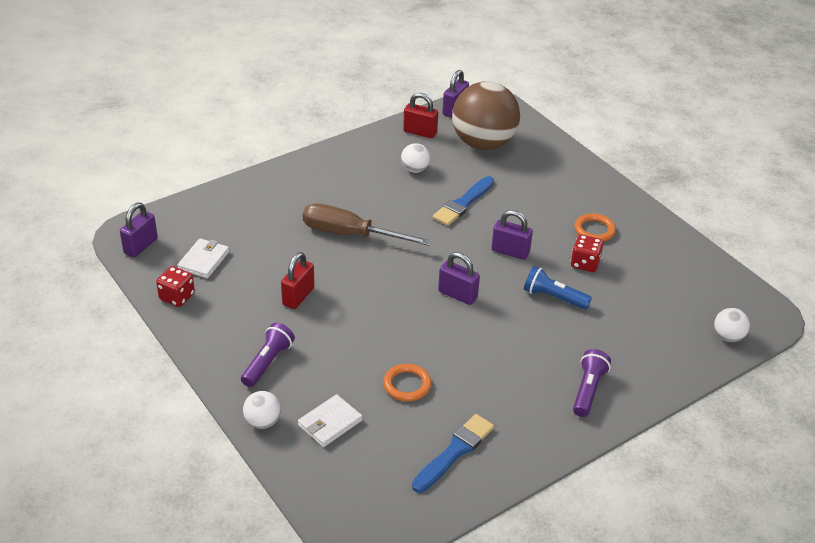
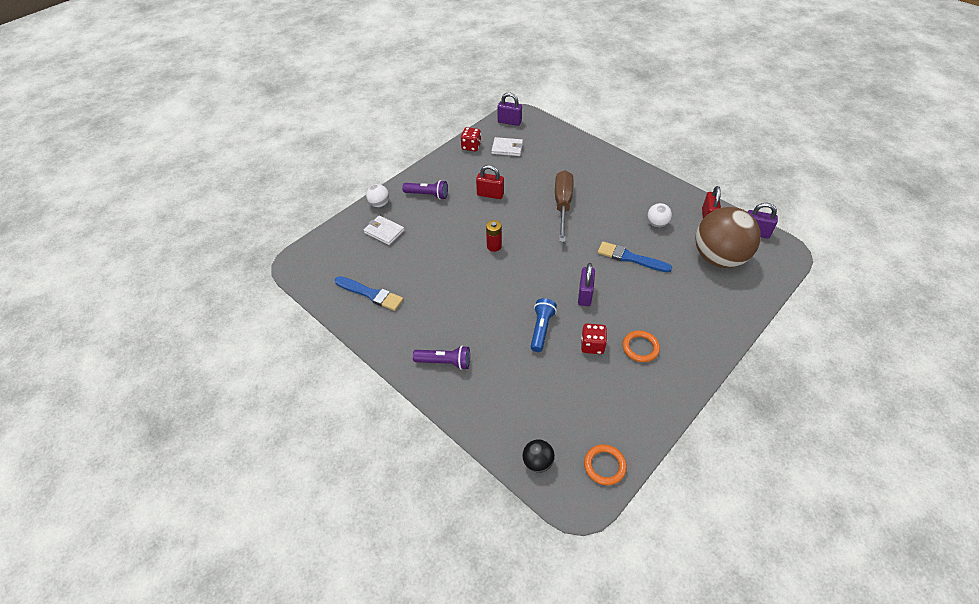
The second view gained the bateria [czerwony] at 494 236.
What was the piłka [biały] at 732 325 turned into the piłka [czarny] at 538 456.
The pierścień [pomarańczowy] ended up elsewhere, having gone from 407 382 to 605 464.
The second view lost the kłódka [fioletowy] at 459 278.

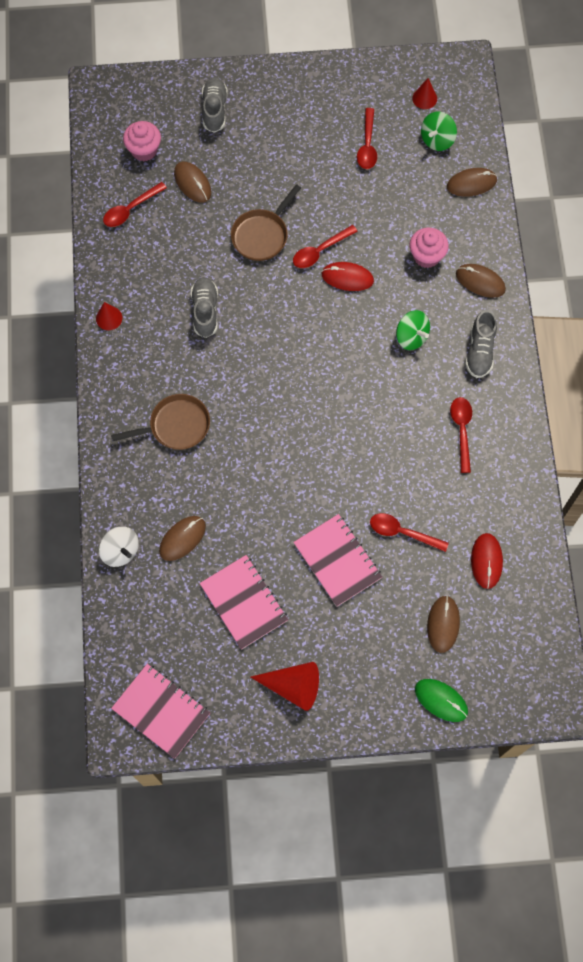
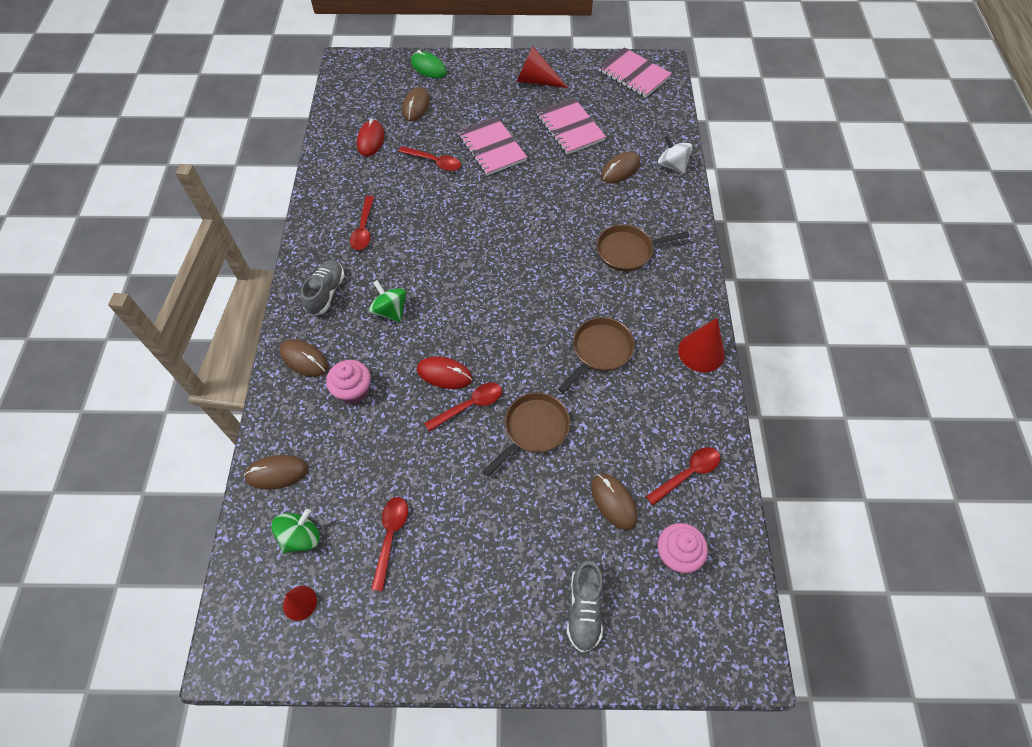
Where the but [szary] stood at 204 307, the patelnia [brązowy] came to stand at 596 355.
The size of the stożek [czerwony] at 109 316 changed by a factor of 1.64.

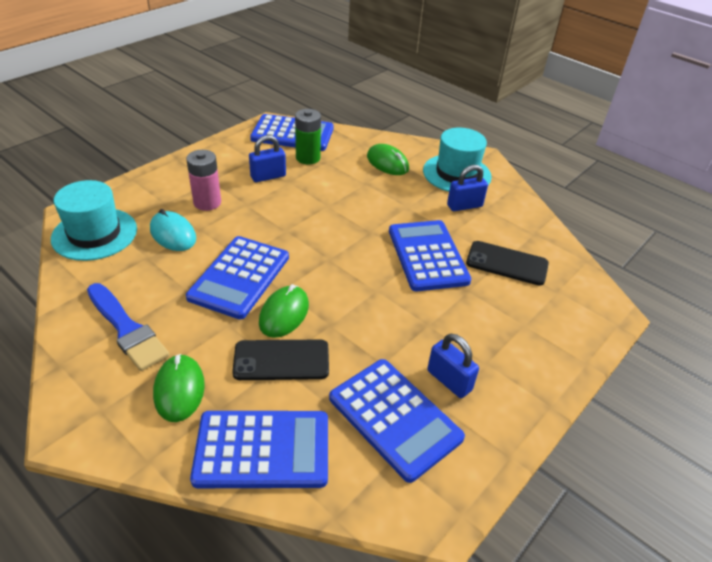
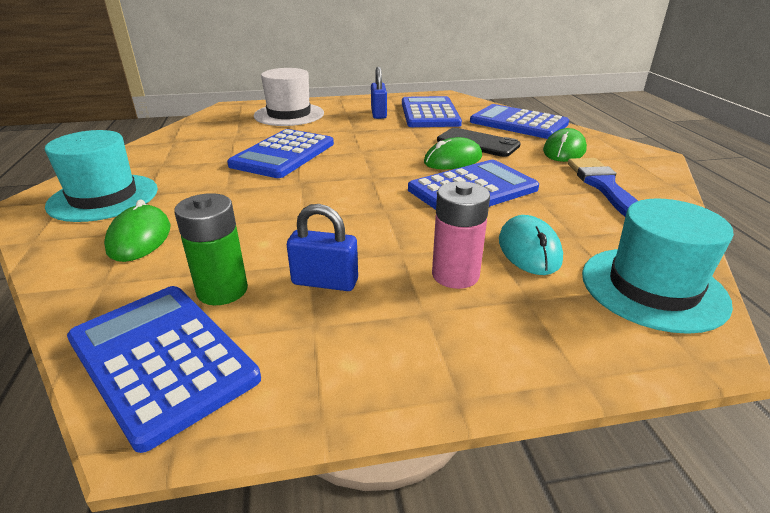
The second view gained the kapelusz [biały] at 289 97.
The second view lost the kłódka [niebieski] at 467 188.
The second view lost the telefon [czarny] at 507 263.

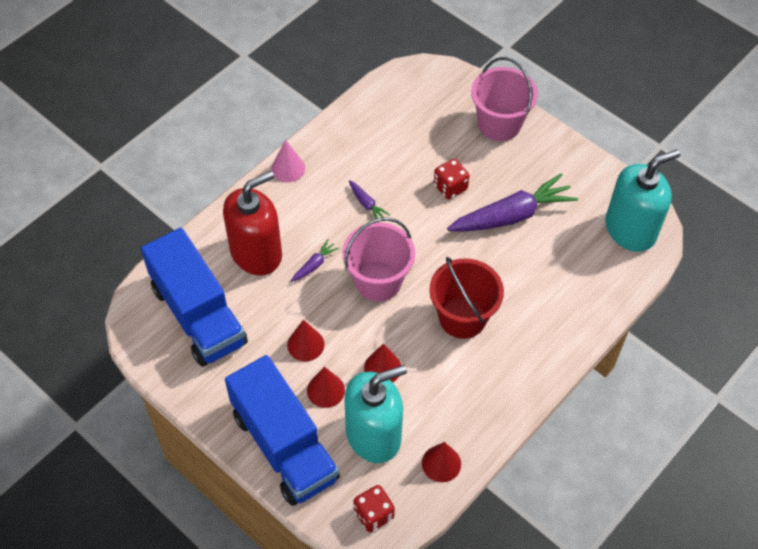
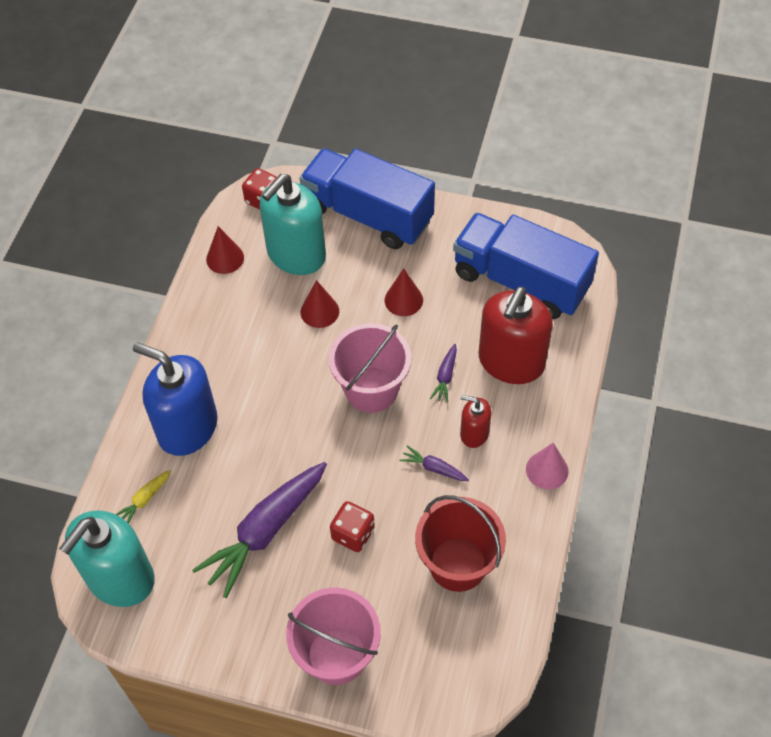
The second view gained the marchewka [żółty] at 143 497.
The second view gained the dozownik mydła [niebieski] at 175 399.
The wiadro [czerwony] ended up elsewhere, having gone from 466 298 to 460 543.
The second view gained the dozownik mydła [czerwony] at 475 421.
The second view lost the stożek [czerwony] at 326 387.

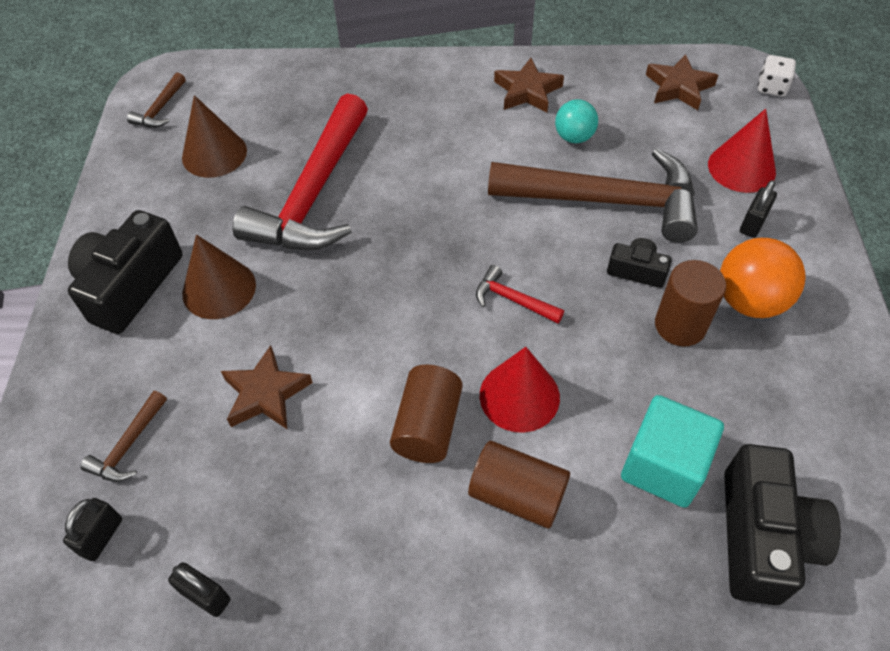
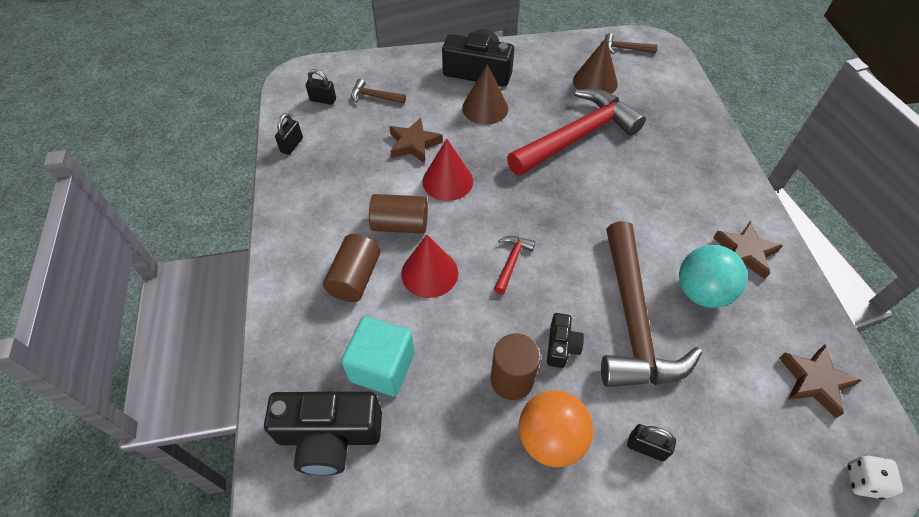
The stożek [czerwony] ended up elsewhere, having gone from 742 151 to 447 170.
The młotek [czerwony] at 300 171 ended up facing another way, 135 degrees clockwise from before.
The size of the piłka [turkusowy] at 576 121 changed by a factor of 1.59.

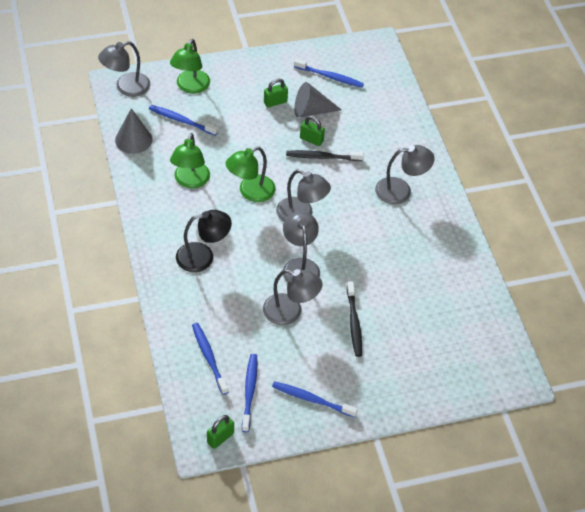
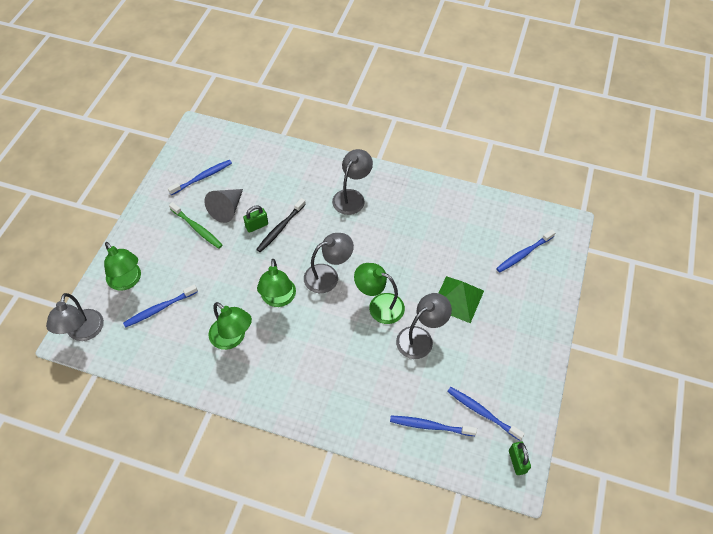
Where the kłódka [zielony] stood at 276 93, the szczoteczka do zębów [zielony] came to stand at 196 225.
What was the lampka [szary] at 301 247 turned into the lampka [zielony] at 379 293.
Where the szczoteczka do zębów [czarny] stood at 354 319, the piramida [zielony] came to stand at 461 300.
The szczoteczka do zębów [niebieski] ended up elsewhere, having gone from 315 399 to 525 251.
The second view lost the stożek [szary] at 133 131.
The second view lost the lampka [czarny] at 204 241.

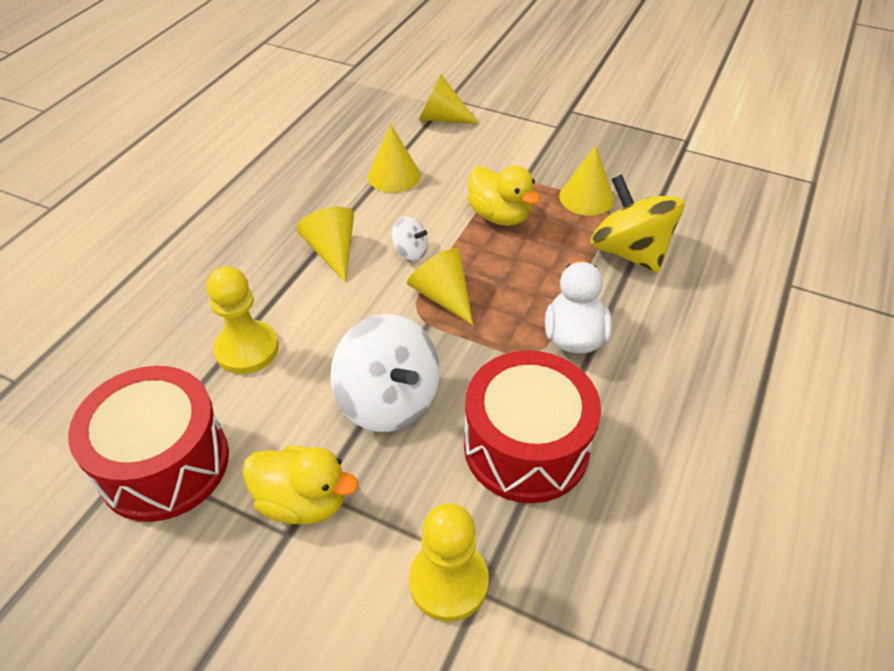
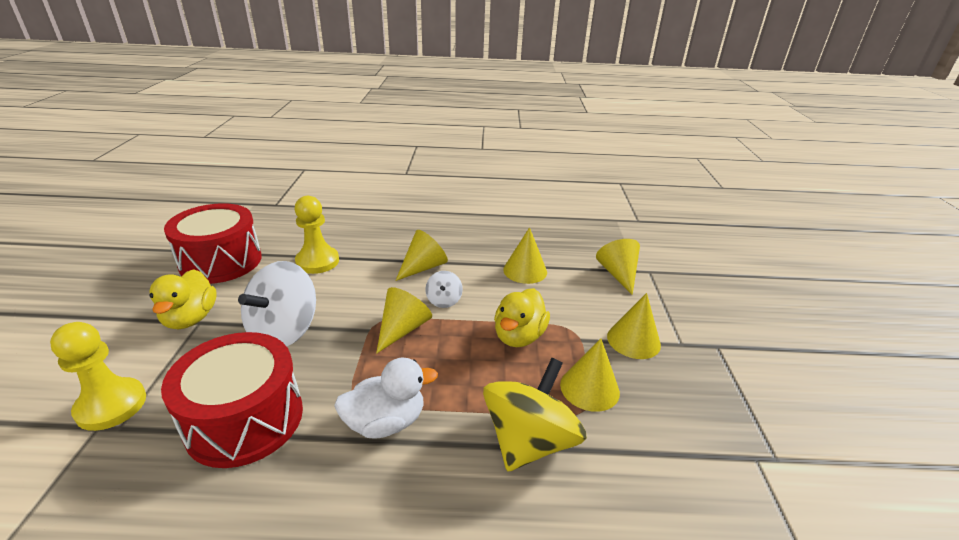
The second view gained the stożek [żółty] at 634 326.

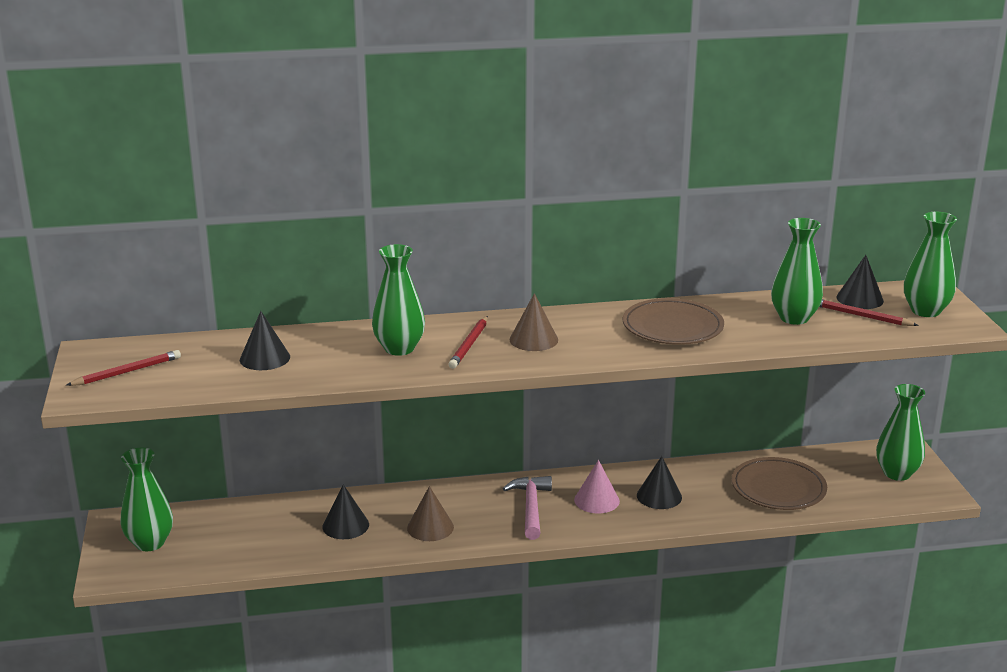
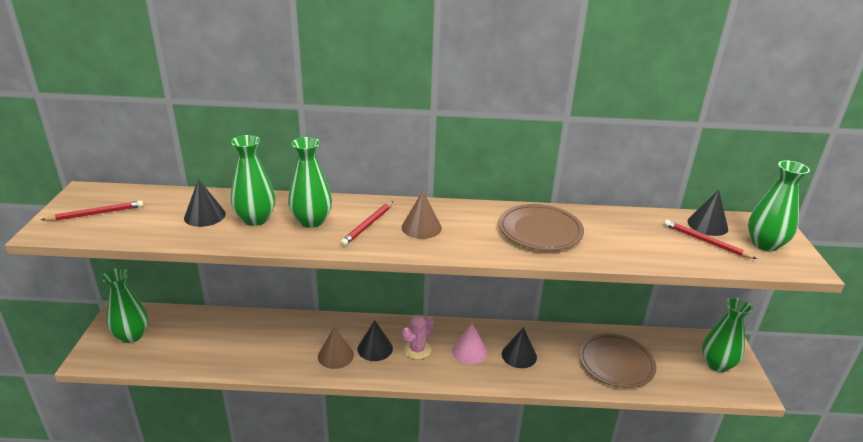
The wazon [zielony] ended up elsewhere, having gone from 797 271 to 253 180.
The stożek [czarny] ended up elsewhere, having gone from 345 511 to 375 340.
Where the młotek [różowy] stood at 527 508, the kaktus [różowy] came to stand at 418 338.

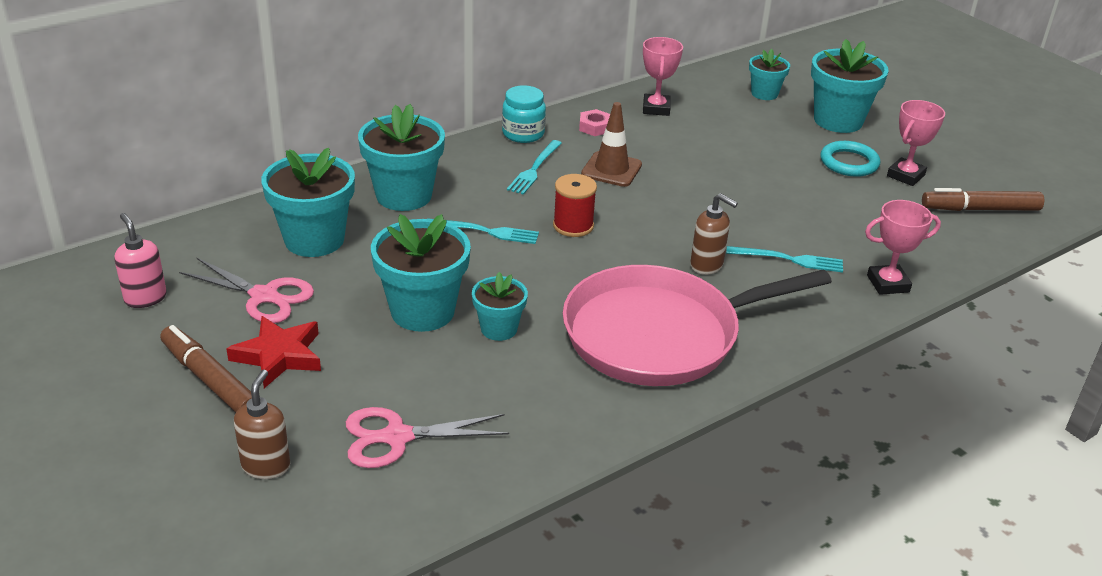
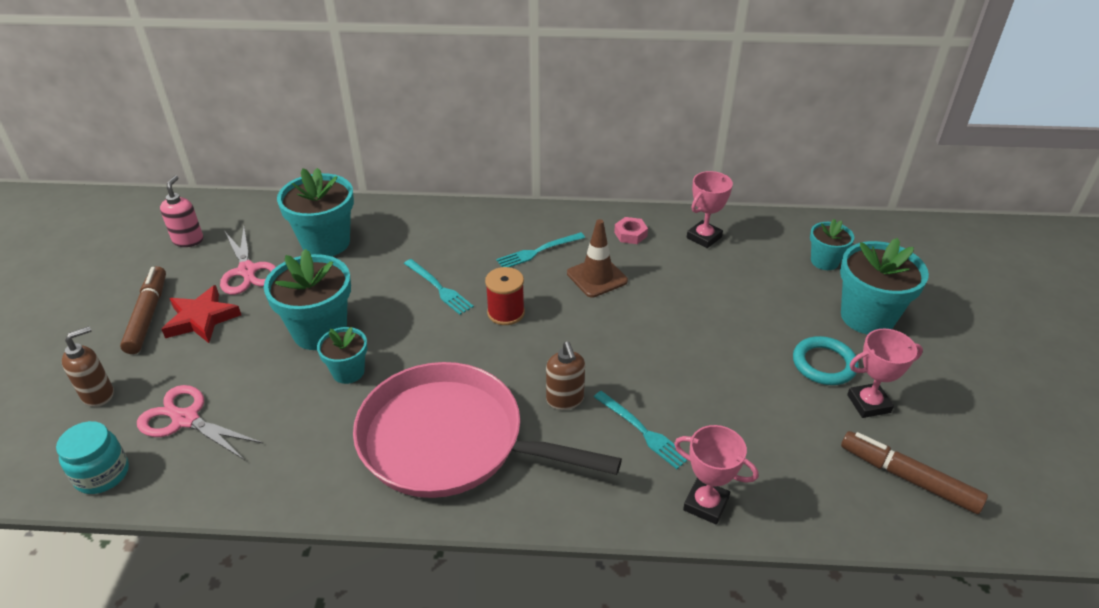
The słoik [turkusowy] ended up elsewhere, having gone from 524 114 to 92 457.
The second view lost the doniczka [turkusowy] at 401 157.

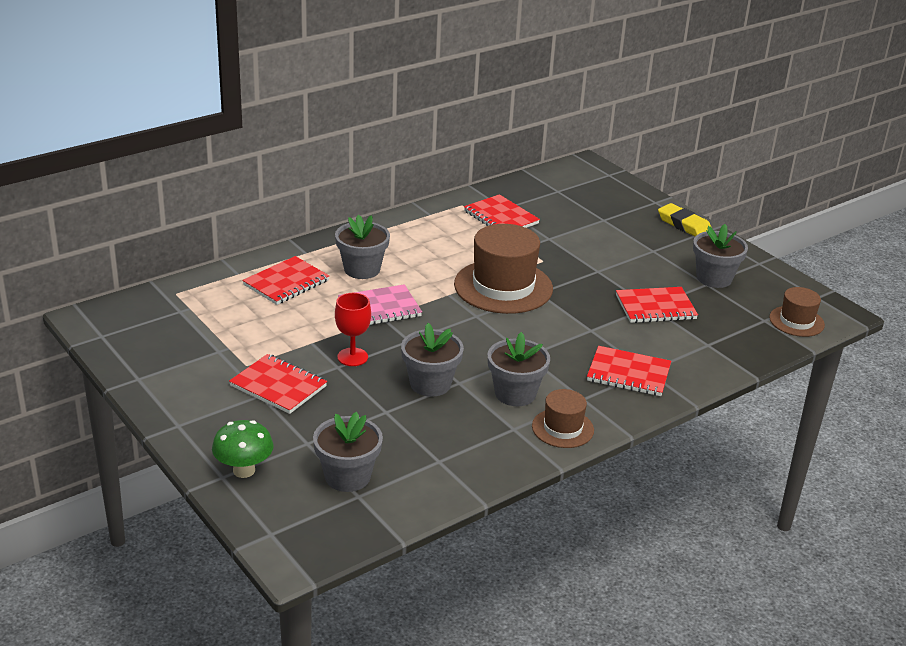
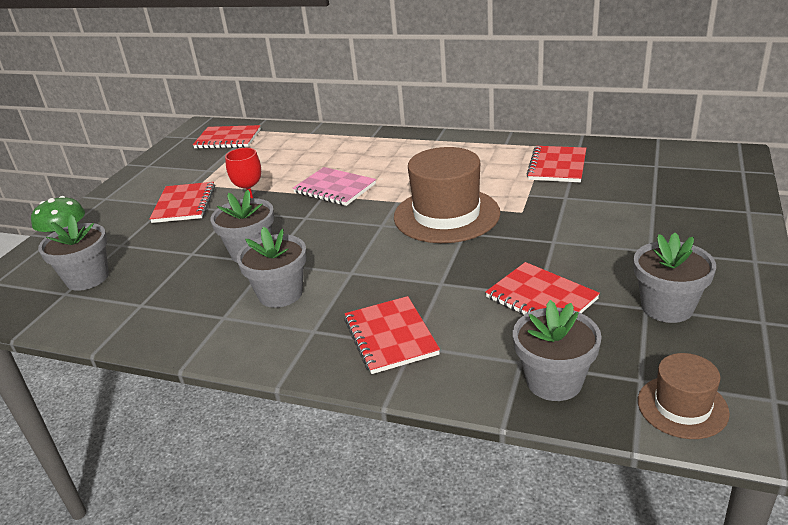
The zeszyt [czerwony] ended up elsewhere, having gone from 285 280 to 227 137.
The doniczka [szary] ended up elsewhere, having gone from 362 247 to 557 350.
The second view lost the kapelusz [brązowy] at 563 418.
The second view lost the gumka do mazania [żółty] at 685 219.

